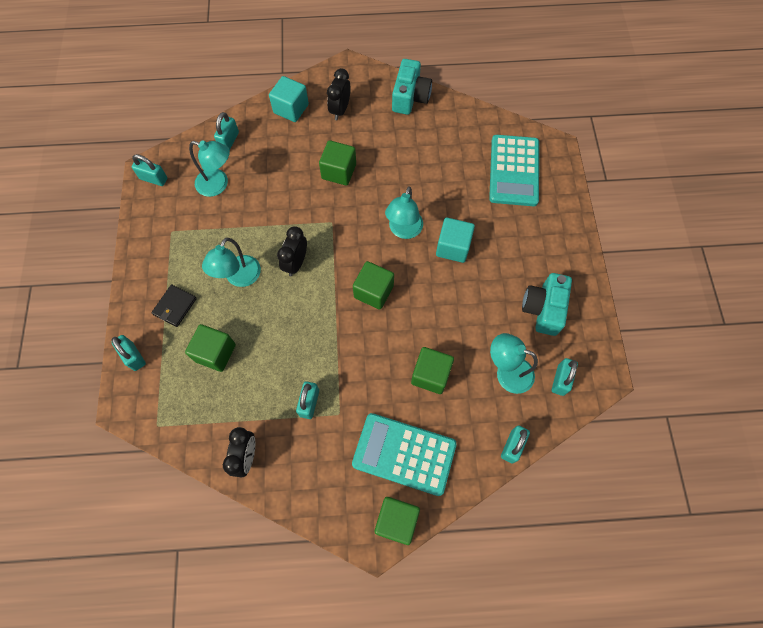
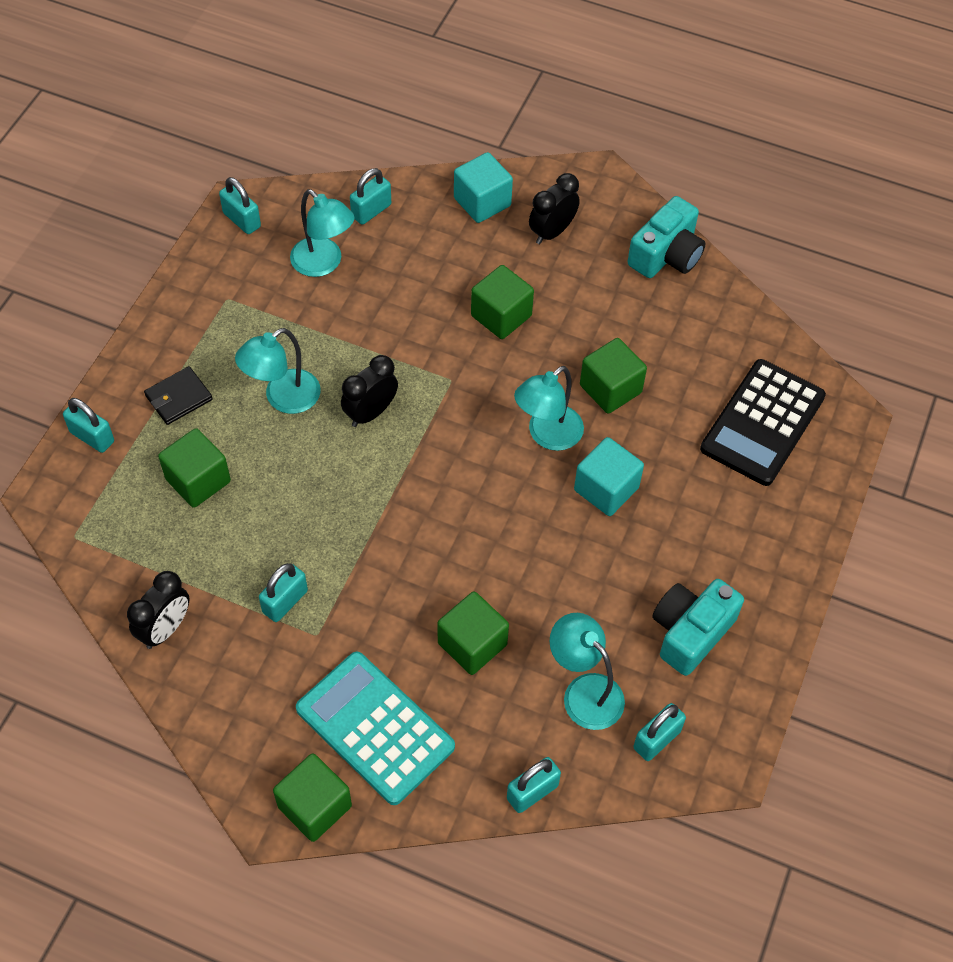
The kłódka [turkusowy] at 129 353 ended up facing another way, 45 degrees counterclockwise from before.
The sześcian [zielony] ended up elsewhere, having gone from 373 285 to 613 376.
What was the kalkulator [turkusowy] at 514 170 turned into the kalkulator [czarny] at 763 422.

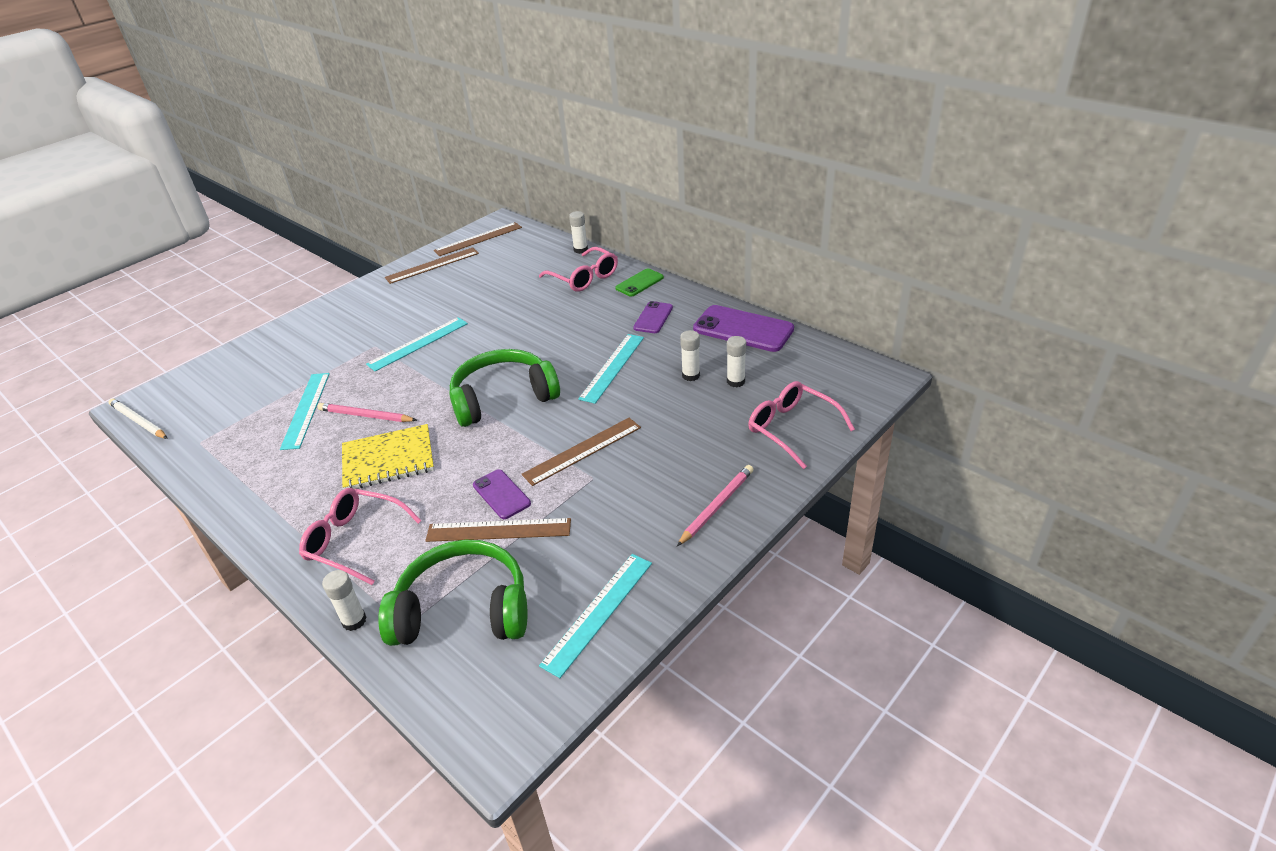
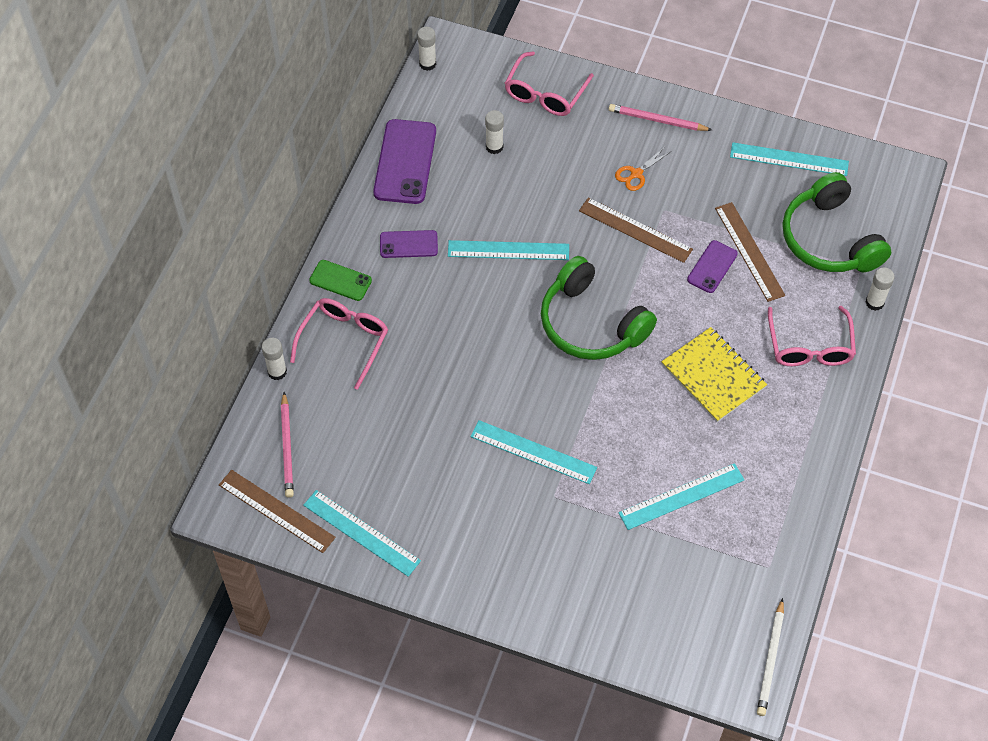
The ołówek [różowy] ended up elsewhere, having gone from 367 412 to 287 445.
What was the linijka [brązowy] at 432 265 turned into the linijka [turkusowy] at 362 533.
The klej w sztyfcie [biały] ended up elsewhere, having gone from 690 355 to 426 49.
The second view gained the nożyczki [pomarańczowy] at 642 169.

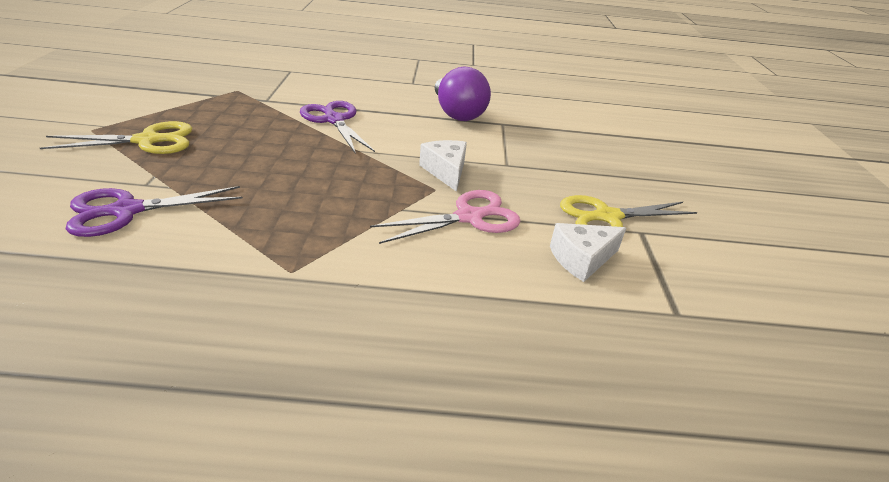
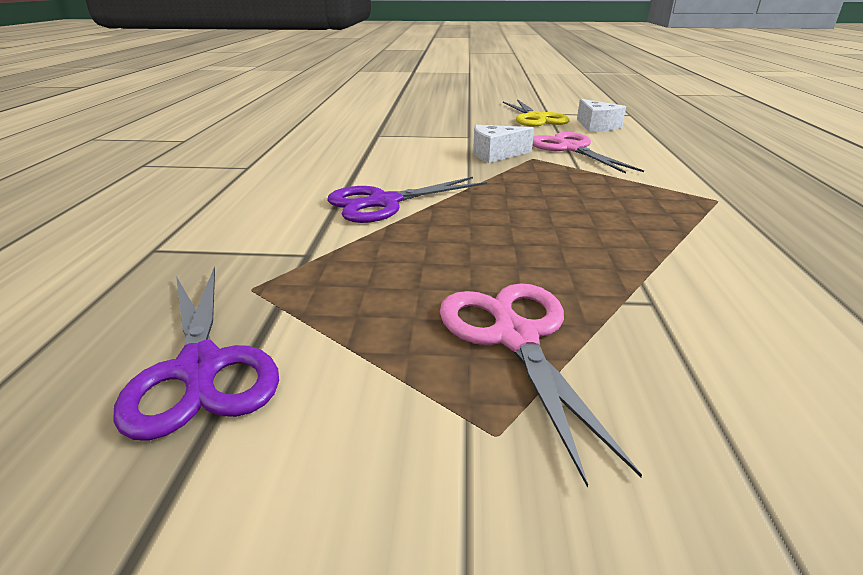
The nożyczki [fioletowy] ended up elsewhere, having gone from 154 211 to 196 353.
What was the nożyczki [żółty] at 116 137 turned into the nożyczki [różowy] at 541 385.
The second view lost the żarówka [fioletowy] at 463 93.

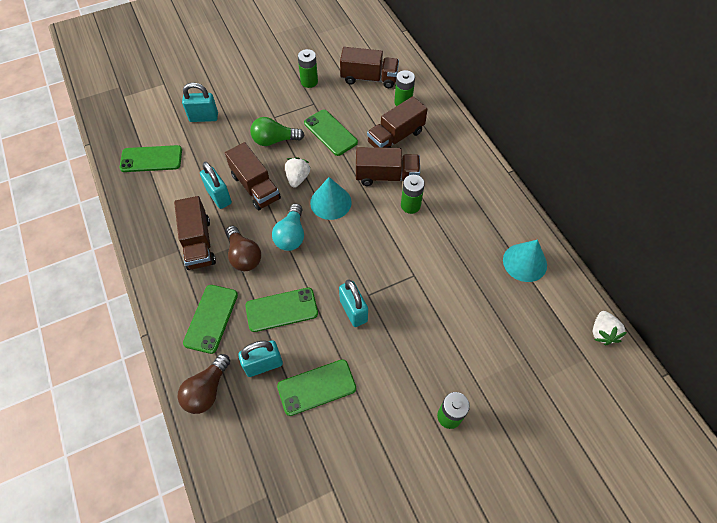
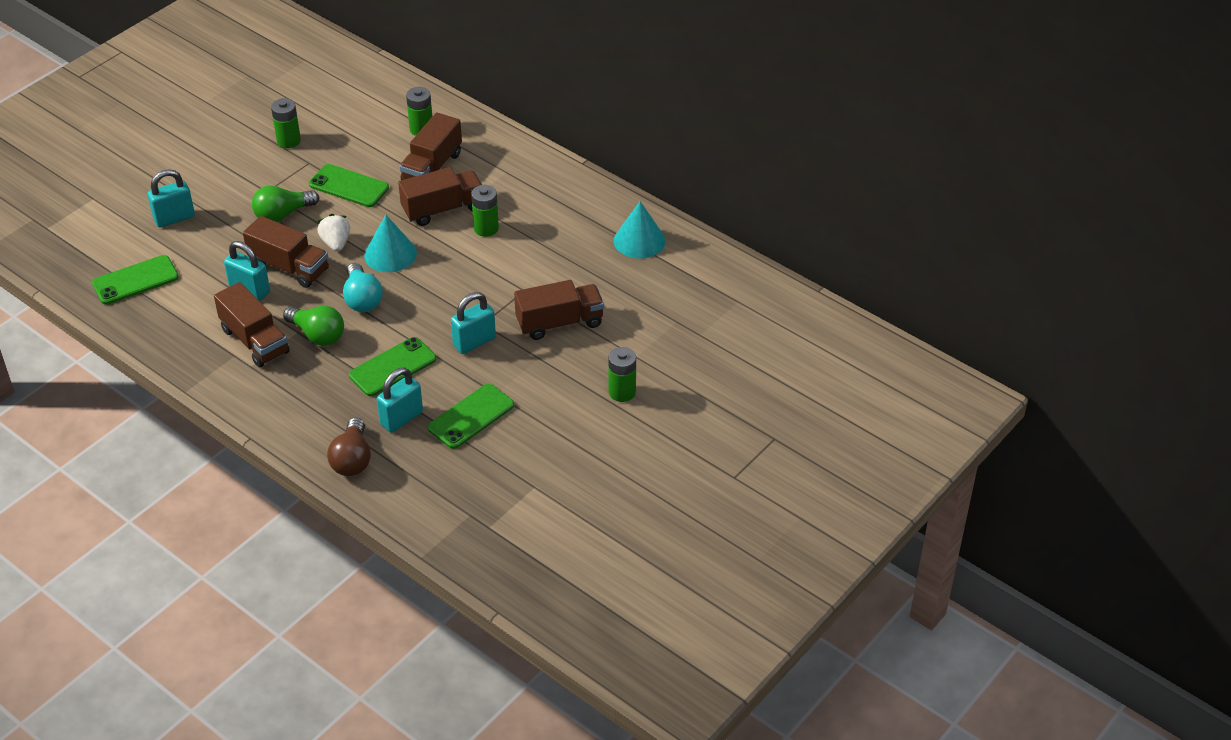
What was the żarówka [brązowy] at 243 248 turned into the żarówka [zielony] at 313 326.
The kłódka [turkusowy] at 353 303 ended up facing another way, 75 degrees counterclockwise from before.
The ciężarówka [brązowy] ended up elsewhere, having gone from 369 67 to 559 310.
The second view lost the telefon [zielony] at 210 319.
The second view lost the truskawka [biały] at 610 328.

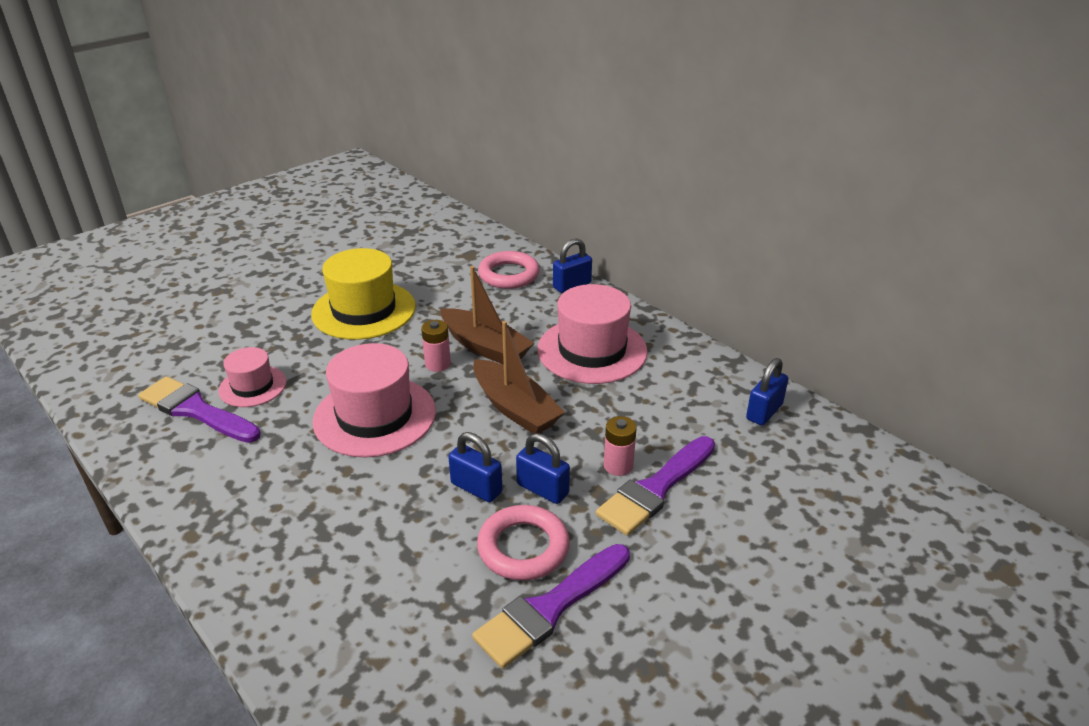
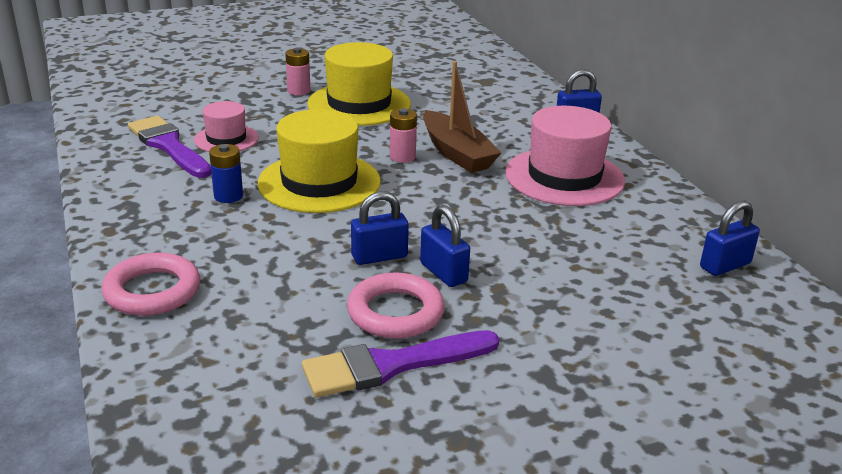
The pierścień [różowy] ended up elsewhere, having gone from 509 270 to 150 284.
The second view gained the bateria [niebieski] at 226 173.
What was the kapelusz [różowy] at 374 400 turned into the kapelusz [żółty] at 319 161.
The bateria [różowy] ended up elsewhere, having gone from 620 446 to 298 72.
The kłódka [niebieski] at 475 467 ended up facing another way, 75 degrees counterclockwise from before.
The second view lost the łódka [brązowy] at 519 377.
The second view lost the pędzel [fioletowy] at 655 486.

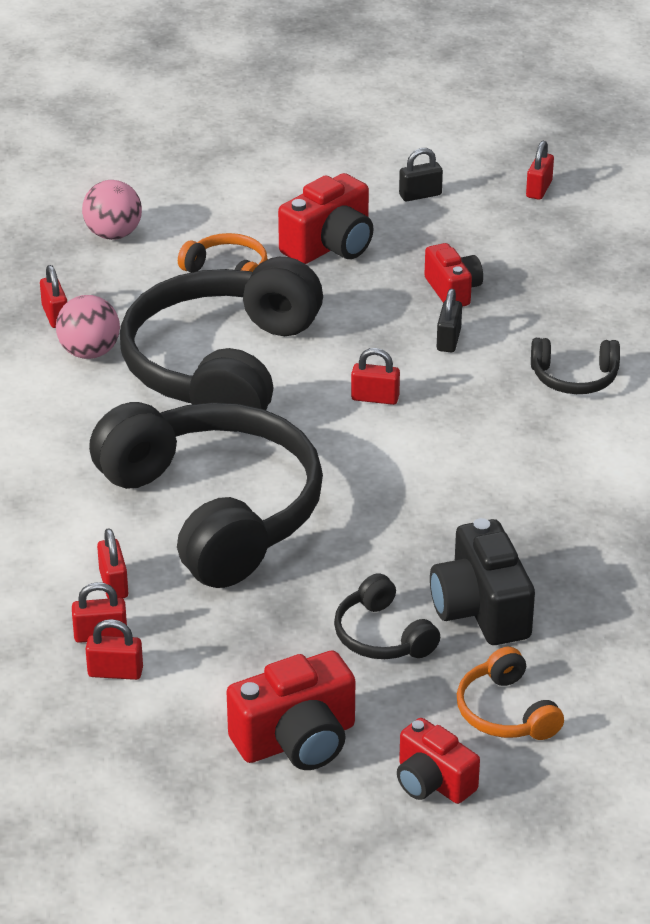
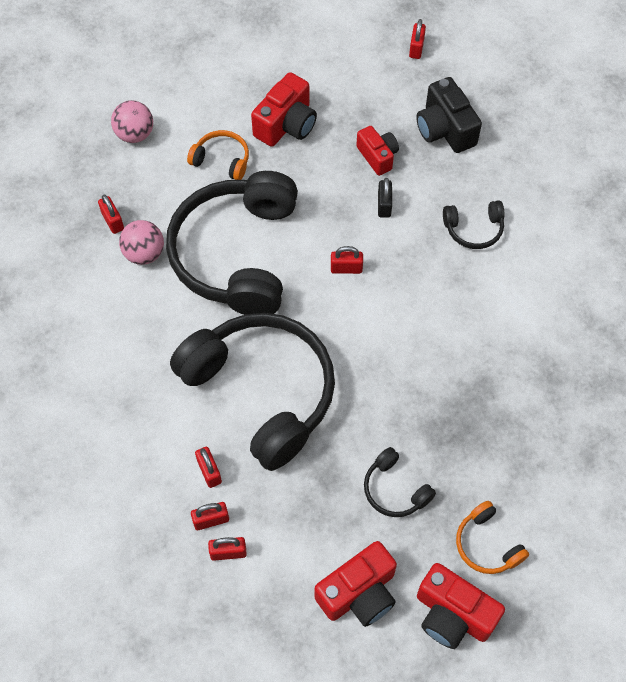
The aparat fotograficzny [czarny] ended up elsewhere, having gone from 482 581 to 449 115.
The size of the aparat fotograficzny [czerwony] at 438 761 changed by a factor of 1.52.
The second view lost the kłódka [czarny] at 421 174.

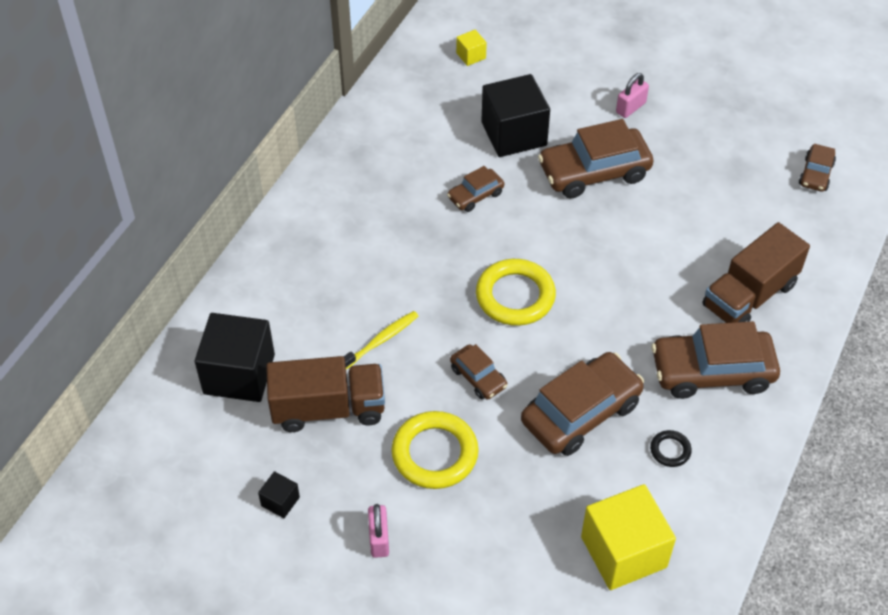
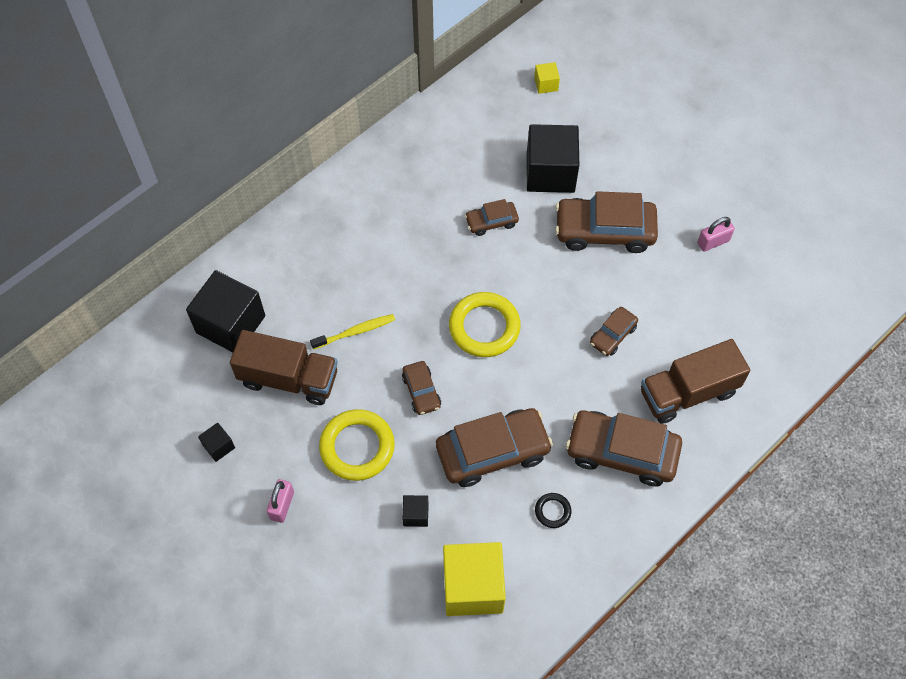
The second view gained the sześcian [czarny] at 415 511.
The samochód [brązowy] ended up elsewhere, having gone from 817 168 to 614 331.
The kłódka [różowy] ended up elsewhere, having gone from 632 95 to 716 234.

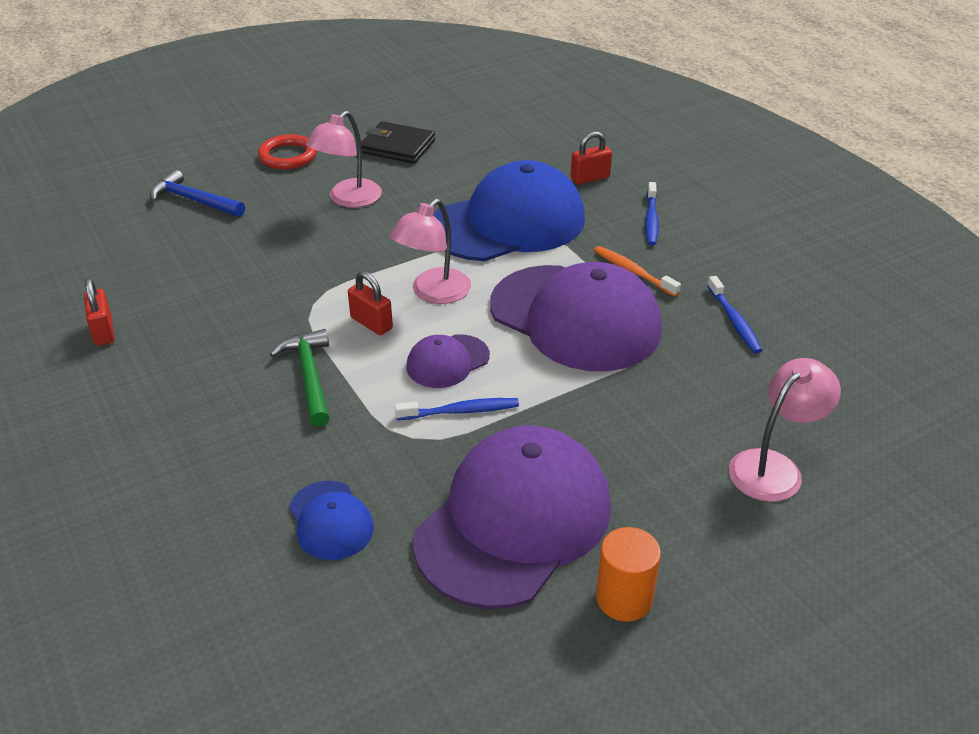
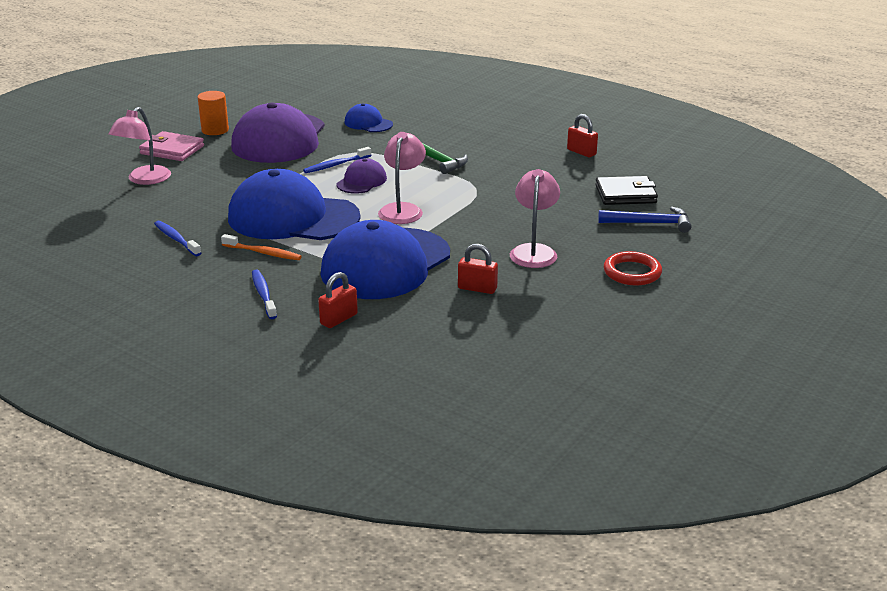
The second view gained the portfel [różowy] at 171 146.
What was the czapka [fioletowy] at 576 316 turned into the czapka [niebieski] at 294 204.
The kłódka [czerwony] ended up elsewhere, having gone from 370 303 to 478 269.
The portfel [czarny] ended up elsewhere, having gone from 398 142 to 626 190.

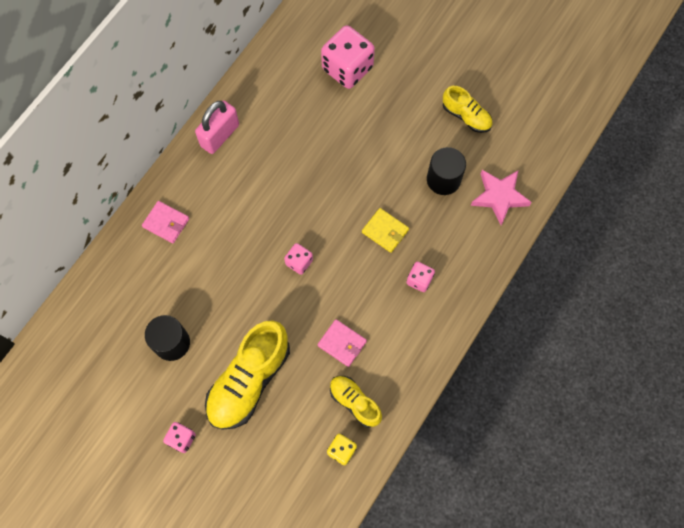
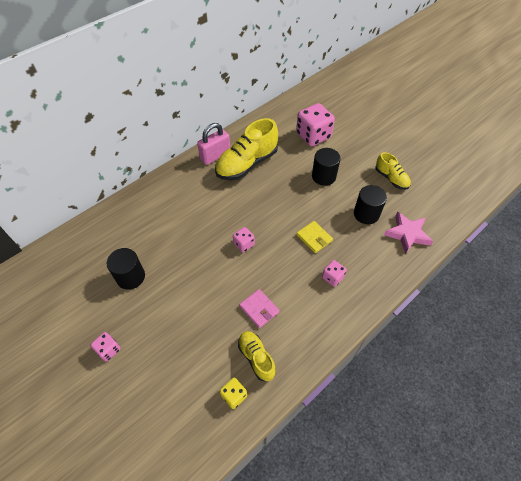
The but [żółty] ended up elsewhere, having gone from 247 375 to 246 149.
The second view gained the walec [czarny] at 326 167.
The second view lost the portfel [różowy] at 165 222.

